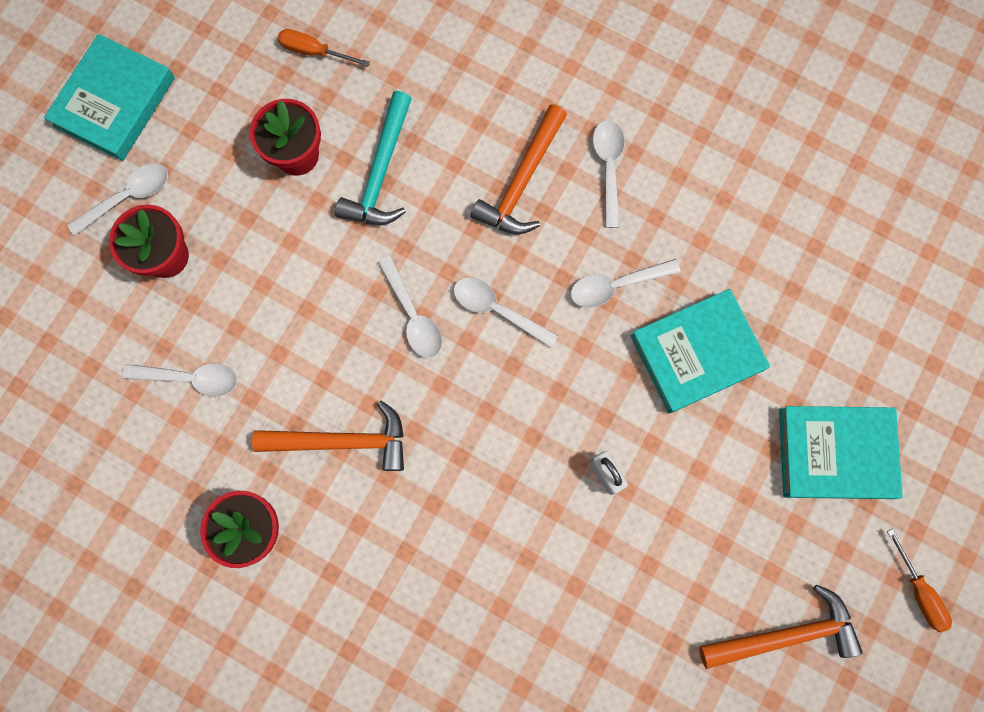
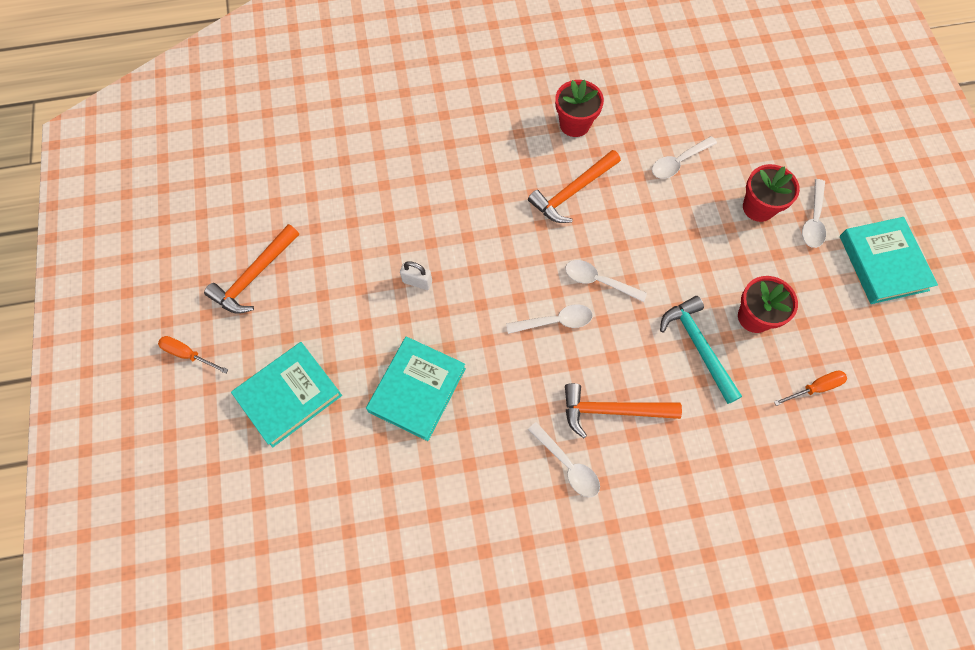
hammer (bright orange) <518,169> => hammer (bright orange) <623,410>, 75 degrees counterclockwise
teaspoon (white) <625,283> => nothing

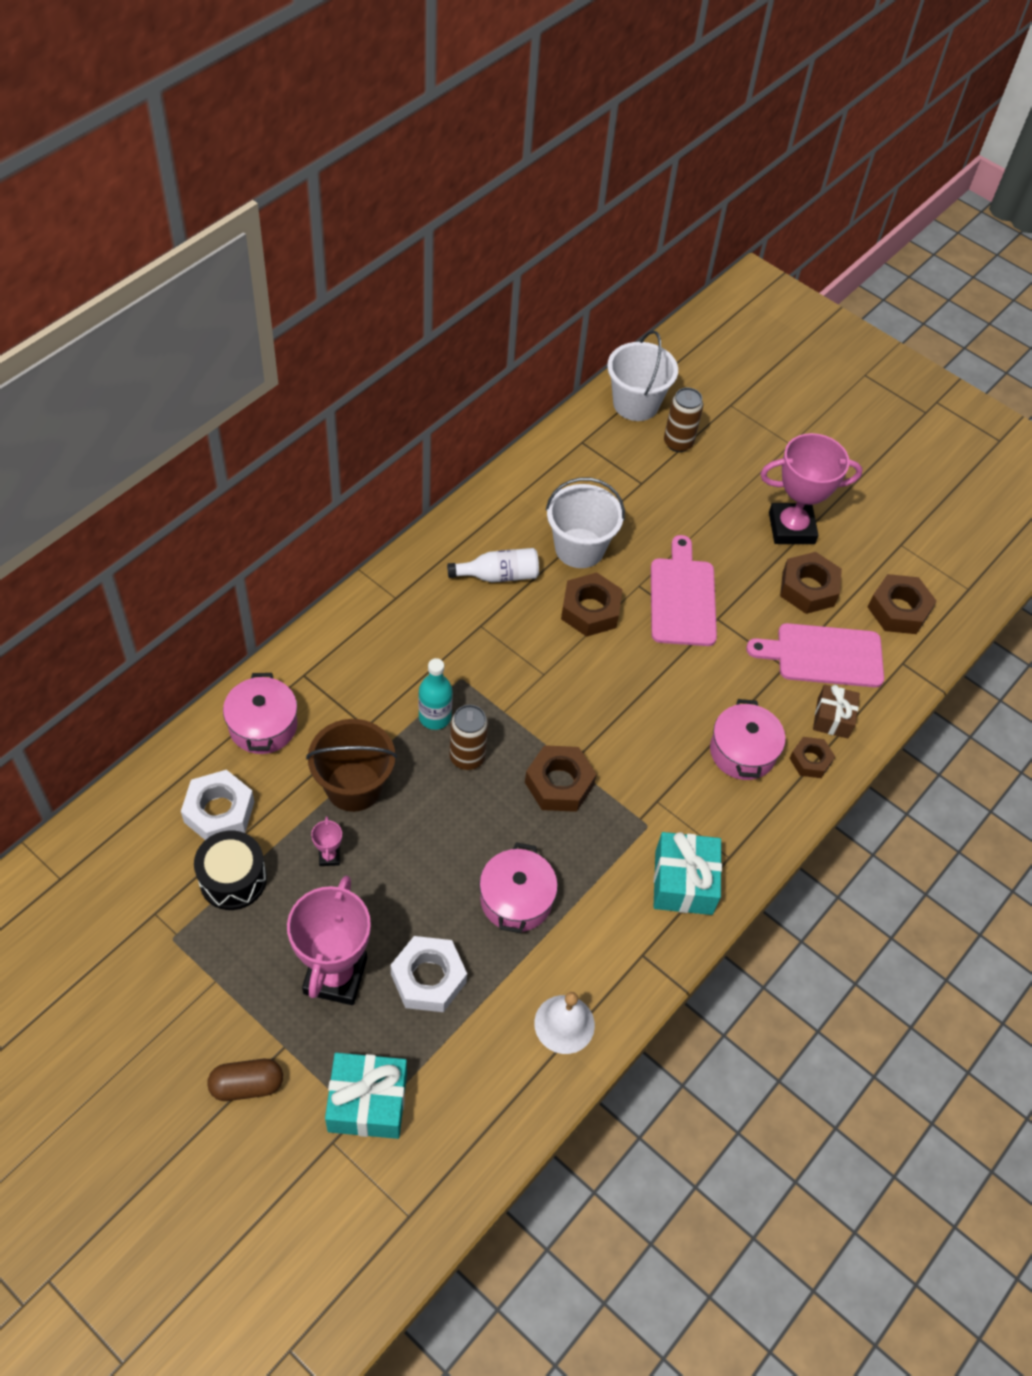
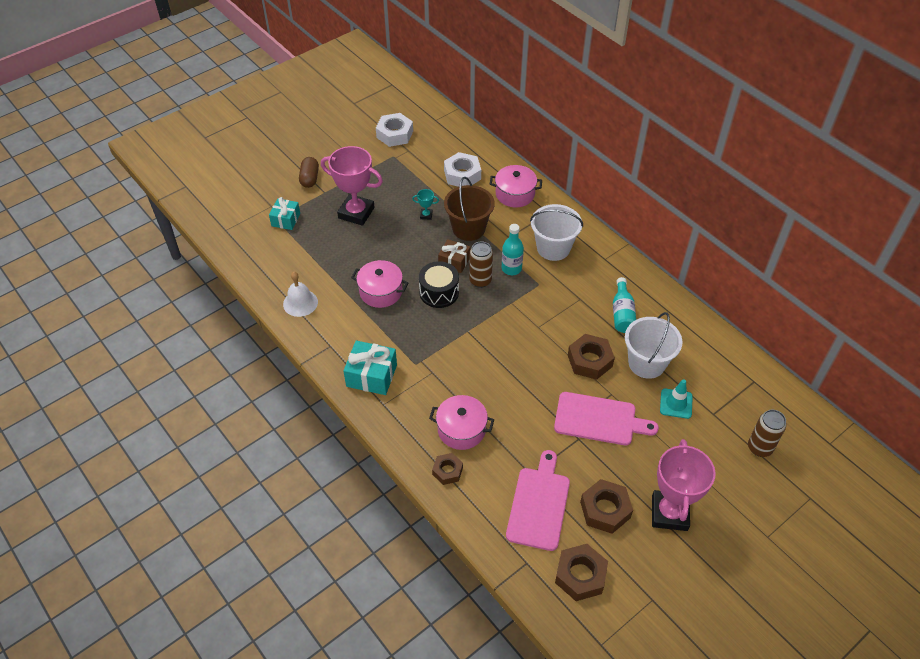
present (turquoise) <366,1096> => present (turquoise) <284,213>, x0.66
hexagon nut (white) <429,974> => hexagon nut (white) <394,130>, moved
award cup (rosy) <326,841> => award cup (turquoise) <425,204>
snare drum (black) <230,870> => snare drum (black) <439,284>, moved
present (brown) <836,711> => present (brown) <454,256>, moved
sand bucket (white) <642,375> => sand bucket (white) <556,232>, moved
bottle (white) <493,565> => bottle (turquoise) <624,305>
nothing => road cone (turquoise) <676,399>
hexagon nut (brown) <561,778> => nothing

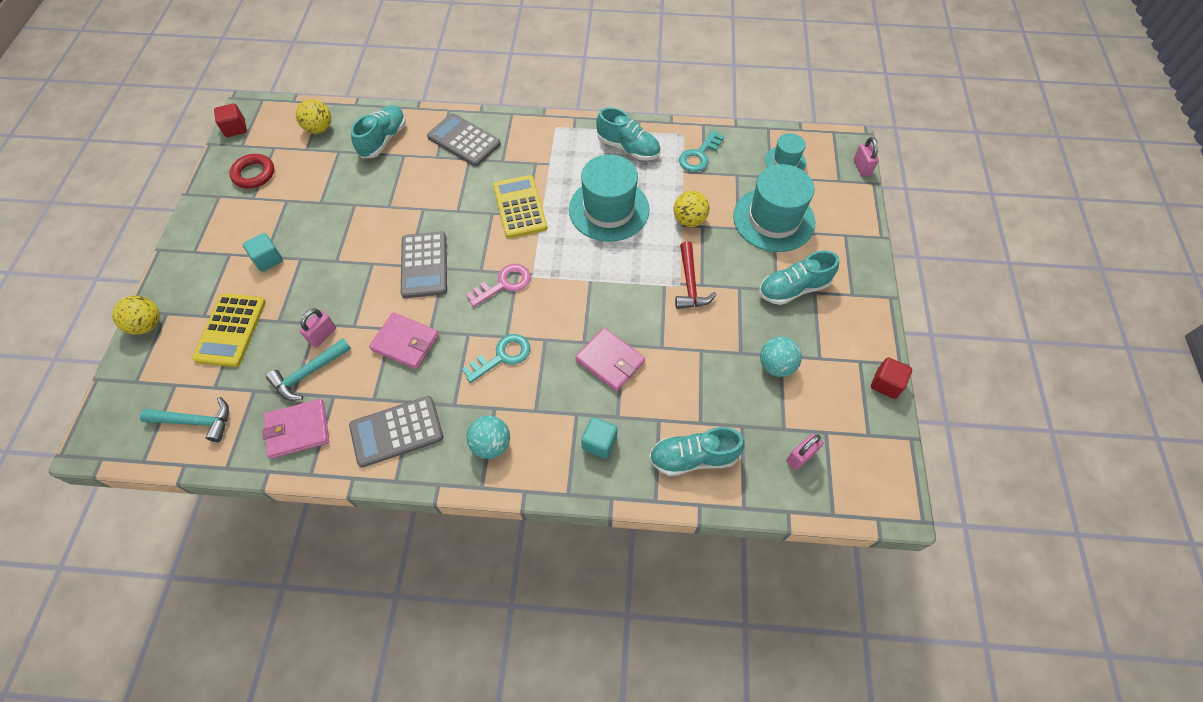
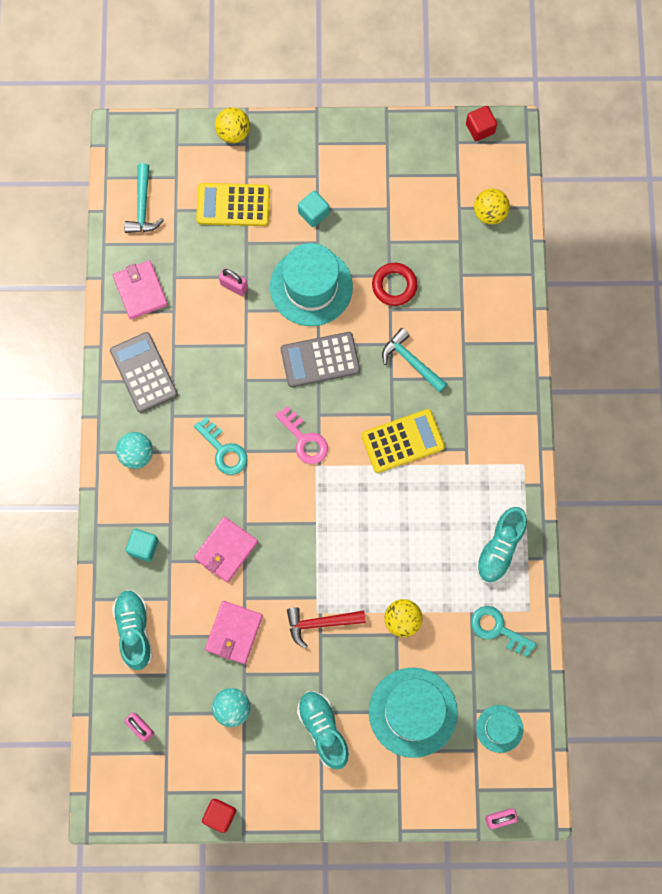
card wallet (rosy) <404,340> => card wallet (rosy) <234,632>, moved
top hat (turquoise) <609,198> => top hat (turquoise) <311,284>, moved
torus (red) <251,171> => torus (red) <394,284>, moved
hammer (turquoise) <308,369> => hammer (turquoise) <415,360>, moved
shoe (turquoise) <378,131> => nothing
calculator (gray) <464,139> => nothing

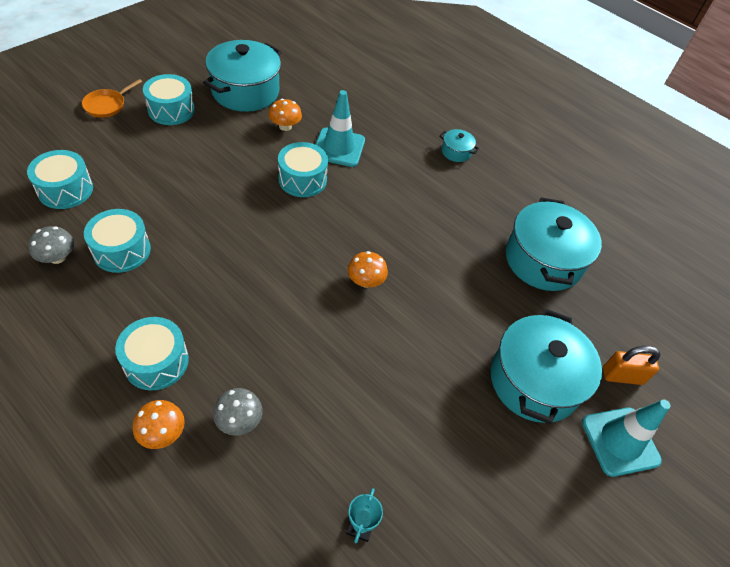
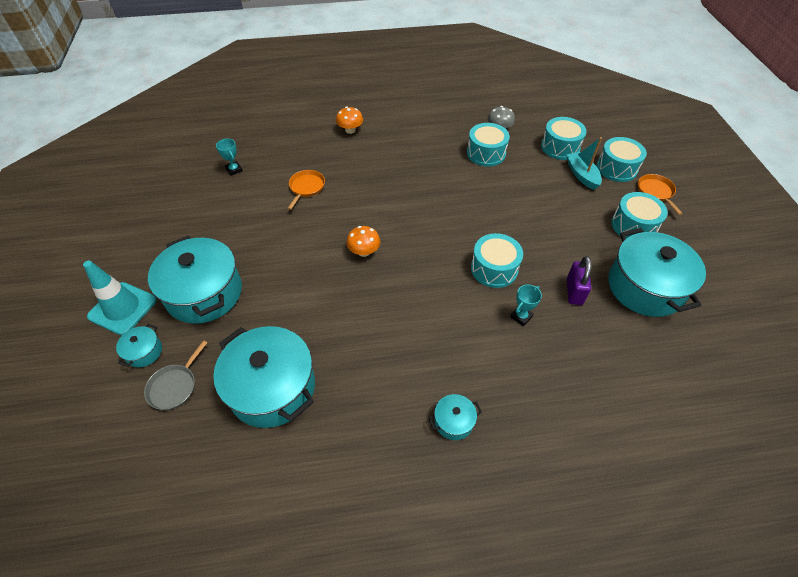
lock (bright orange) <632,365> => cooking pot (turquoise) <139,345>
nothing => frying pan (gray) <175,375>
nothing => frying pan (bright orange) <306,190>
road cone (turquoise) <340,128> => award cup (turquoise) <526,305>
nothing => sailboat (turquoise) <584,163>
toadstool (bright orange) <285,115> => lock (violet) <579,280>
snare drum (turquoise) <152,353> => snare drum (turquoise) <622,159>, moved
toadstool (gray) <238,412> => nothing

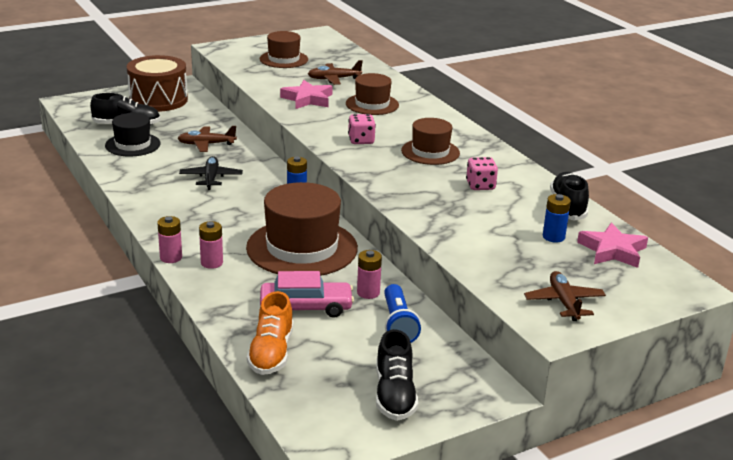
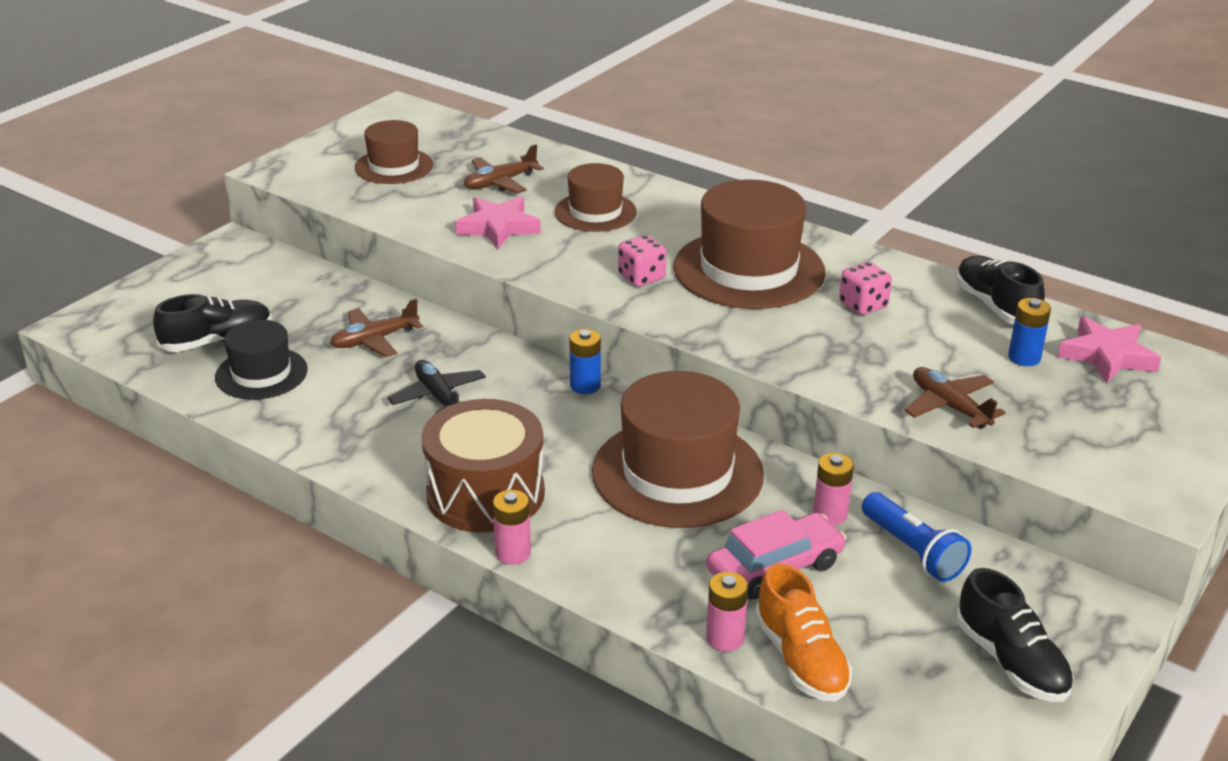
snare drum (brown) <157,83> => snare drum (brown) <483,466>, moved
top hat (brown) <430,141> => top hat (brown) <749,244>, x1.73
AA battery (rosy) <211,245> => AA battery (rosy) <727,612>, moved
plane (brown) <565,296> => plane (brown) <955,398>, moved

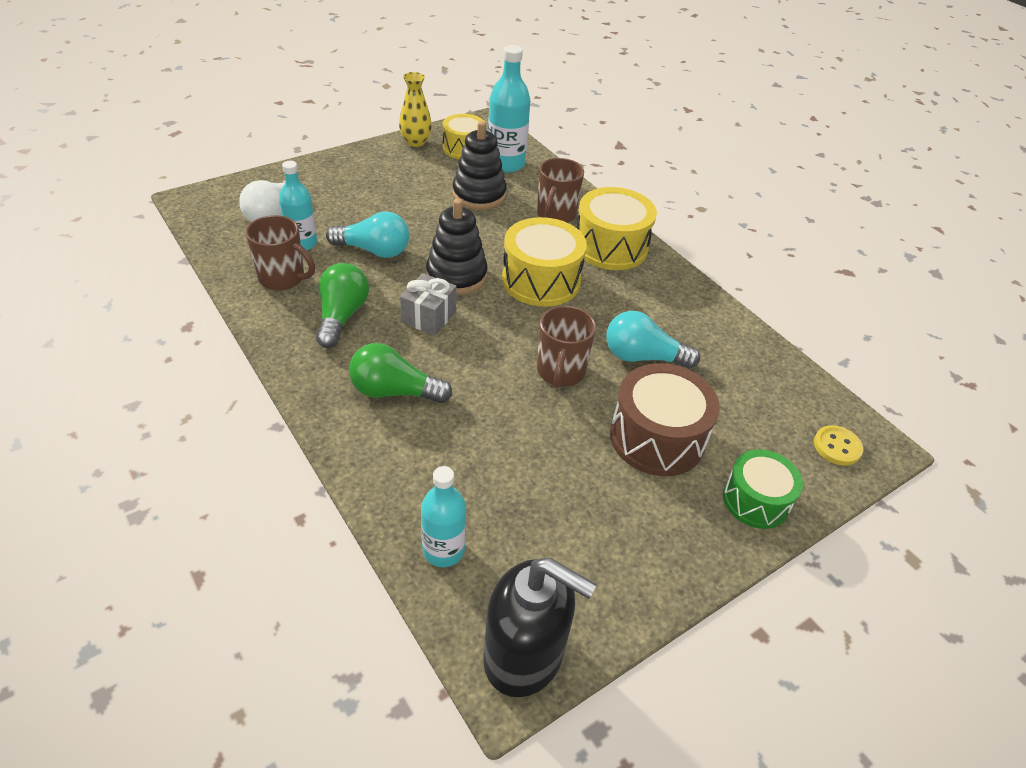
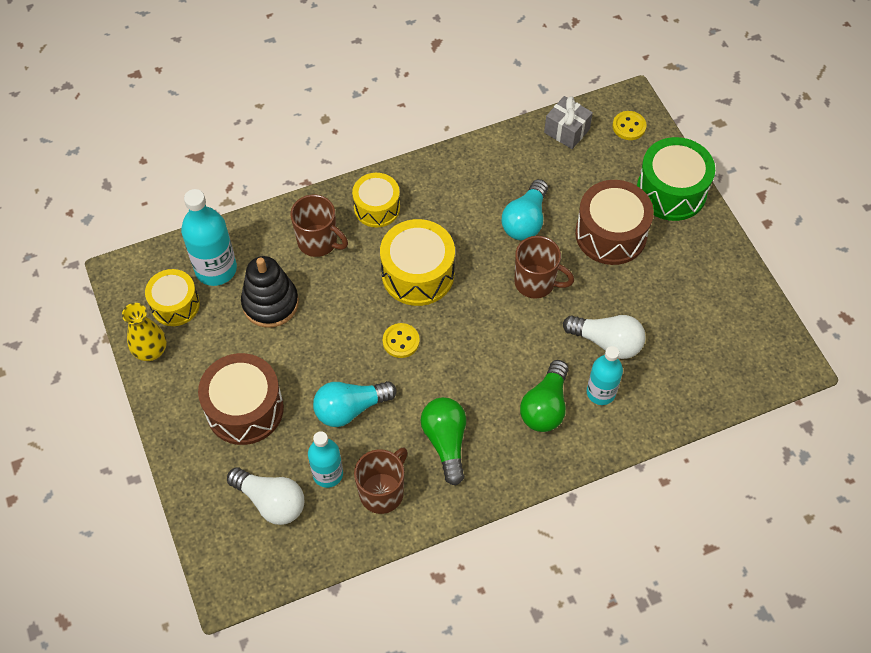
nothing => snare drum (brown) <241,399>
lightbulb (turquoise) <367,235> => lightbulb (turquoise) <354,404>, 135 degrees counterclockwise
snare drum (yellow) <617,228> => snare drum (yellow) <376,200>, x0.66
stacking rings (black) <457,246> => shirt button (yellow) <401,340>
lightbulb (leaf-green) <342,305> => lightbulb (leaf-green) <443,441>, 60 degrees clockwise
present (gray) <428,304> => present (gray) <568,122>, moved
nothing => lightbulb (white) <604,337>
bottle (turquoise) <443,516> => bottle (turquoise) <605,375>, moved
snare drum (leaf-green) <763,489> => snare drum (leaf-green) <676,179>, x1.53
pump bottle (black) <540,627> => nothing

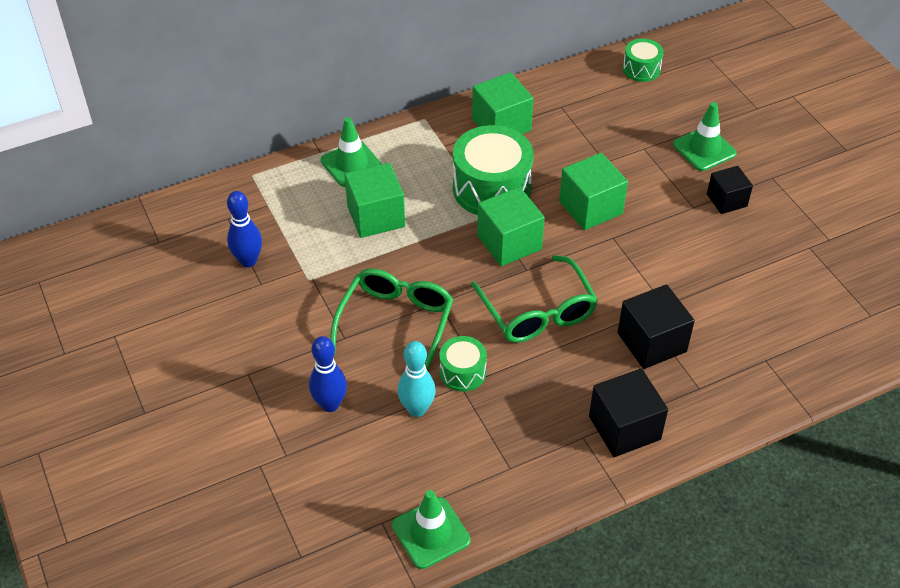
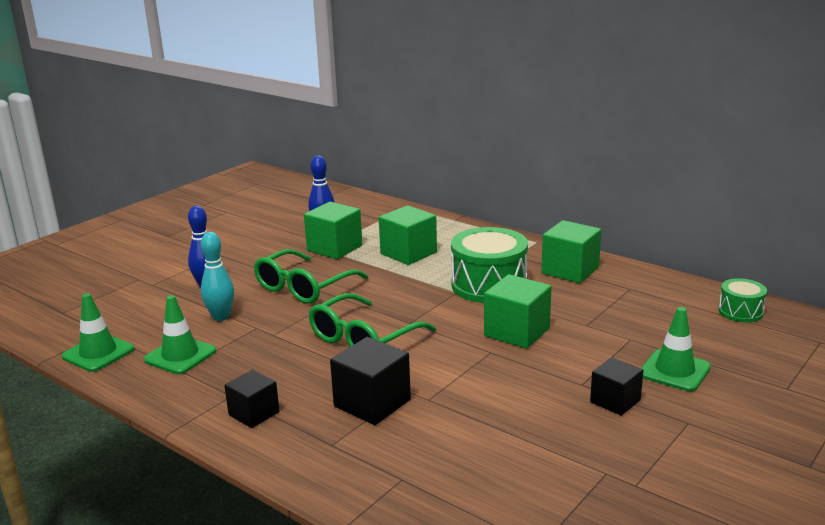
road cone (leaf-green) <351,152> => road cone (leaf-green) <180,334>, moved
cube (black) <628,412> => cube (black) <252,399>, x0.65
spectacles (leaf-green) <391,319> => spectacles (leaf-green) <311,276>, 135 degrees clockwise
cube (leaf-green) <511,226> => cube (leaf-green) <333,230>, moved
snare drum (leaf-green) <463,364> => nothing

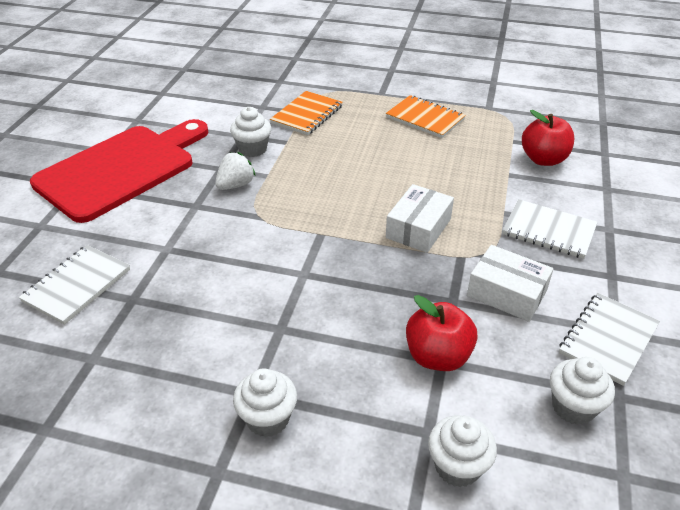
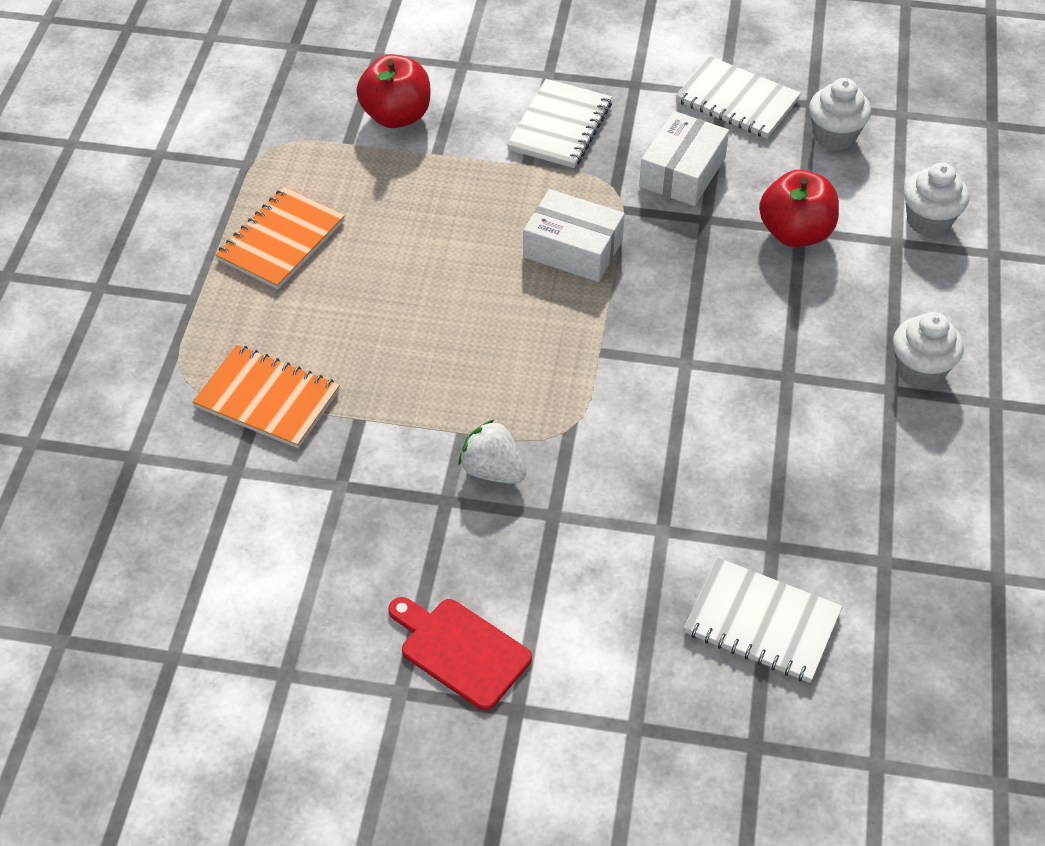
chopping board (red) <119,171> => chopping board (red) <460,654>, x0.45
muffin (white) <250,132> => nothing

